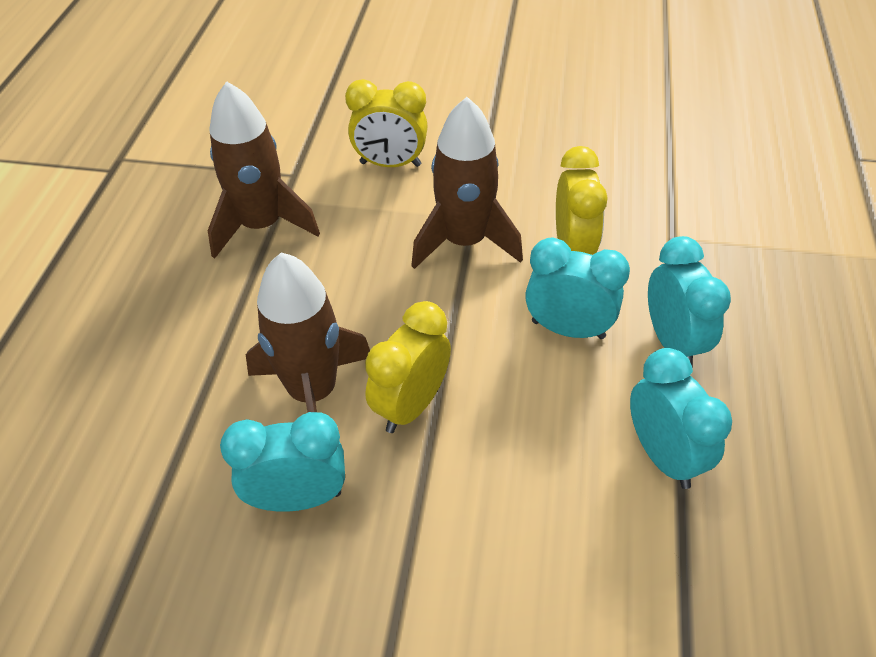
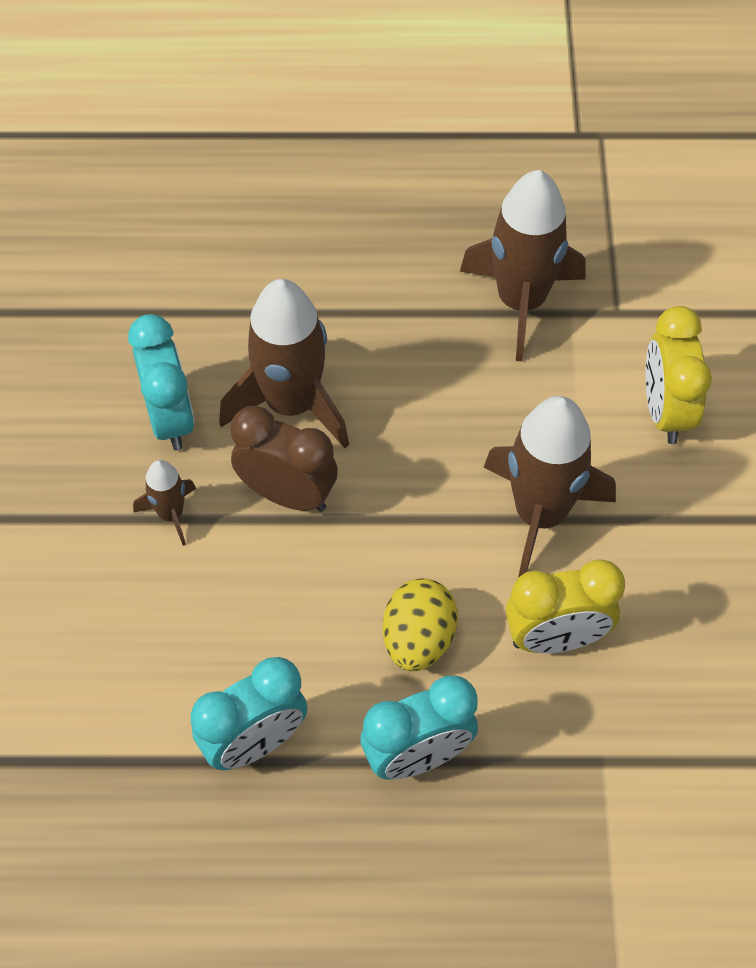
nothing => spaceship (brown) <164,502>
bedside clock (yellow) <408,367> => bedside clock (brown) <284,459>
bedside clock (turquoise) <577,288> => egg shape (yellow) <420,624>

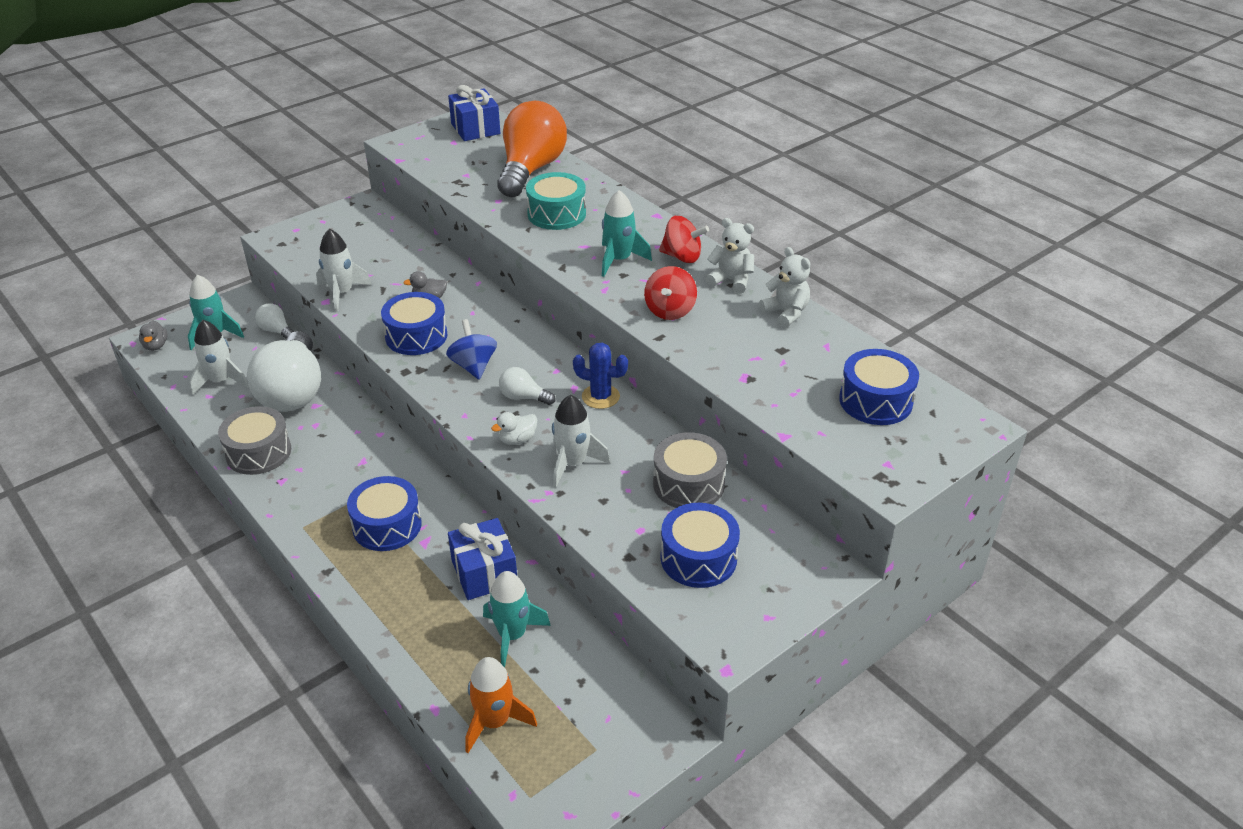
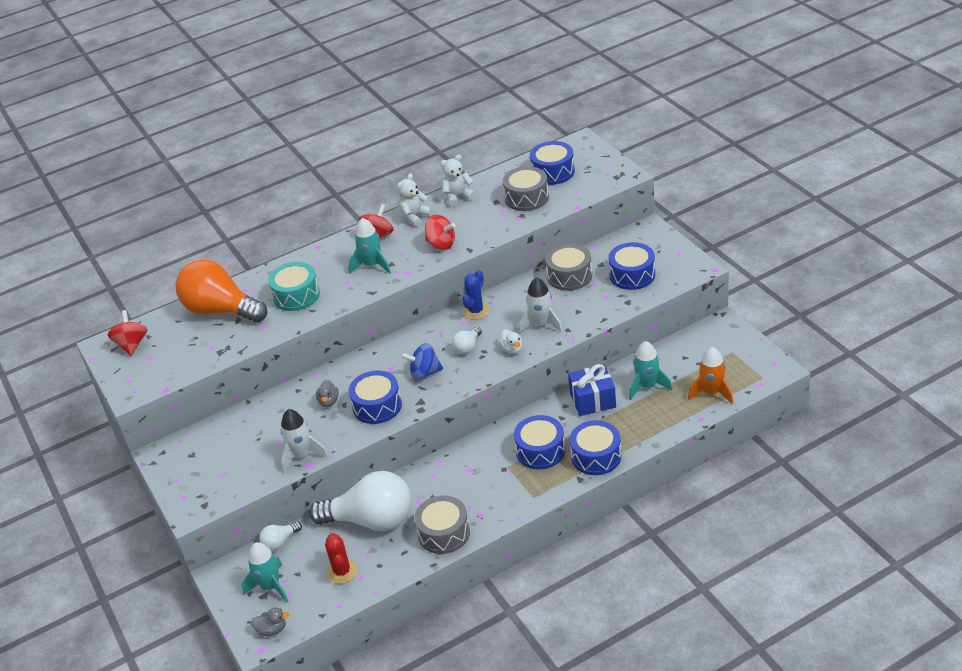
present (blue) <474,113> => toy top (red) <127,333>
spaceship (white) <219,357> => cactus (red) <341,558>
nothing => snare drum (gray) <526,188>
nothing => snare drum (blue) <595,447>

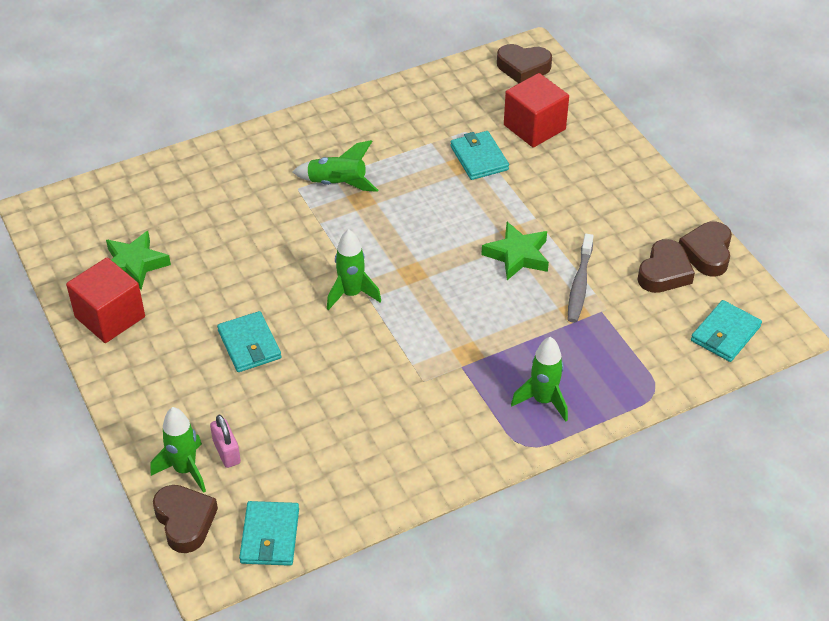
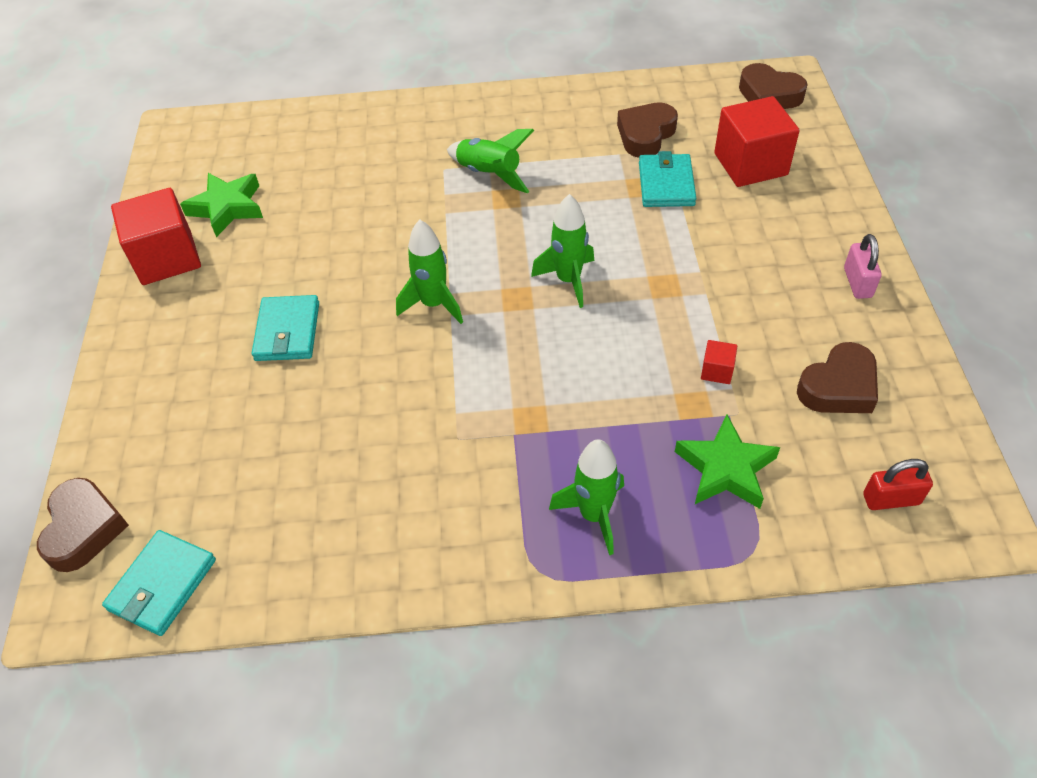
spaceship (leaf-green) <178,450> => spaceship (leaf-green) <562,251>, moved
heart shape (brown) <705,249> => heart shape (brown) <647,130>, moved
star shape (leaf-green) <515,251> => star shape (leaf-green) <727,462>, moved
tooth brush (gray) <581,278> => cube (red) <719,362>
lock (rosy) <225,441> => lock (rosy) <863,266>, moved
card wallet (turquoise) <726,331> => lock (red) <898,484>

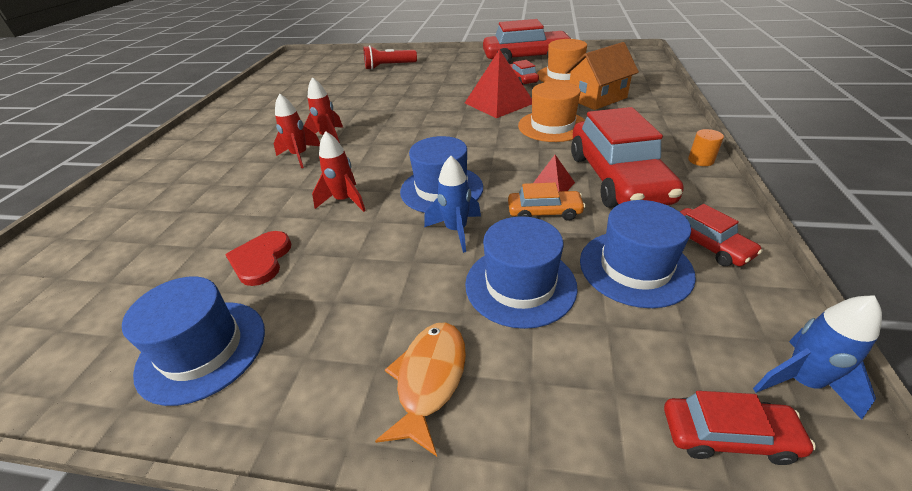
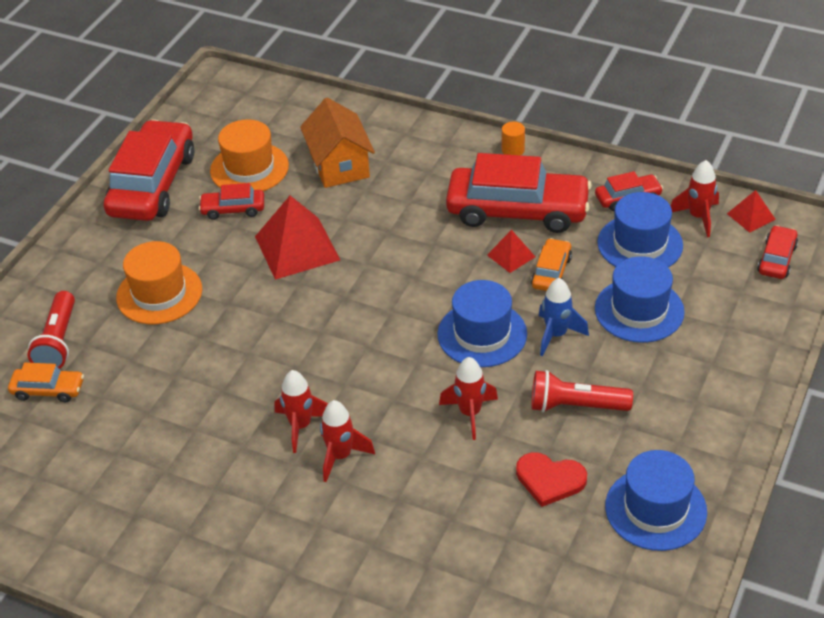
nothing => automobile (bright orange) <46,382>
top hat (bright orange) <551,111> => top hat (bright orange) <159,282>, moved
nothing => pocket torch (red) <582,391>
nothing => spaceship (red) <695,198>
spaceship (blue) <817,357> => solid pyramid (red) <751,211>
toy fish (bright orange) <420,389> => nothing

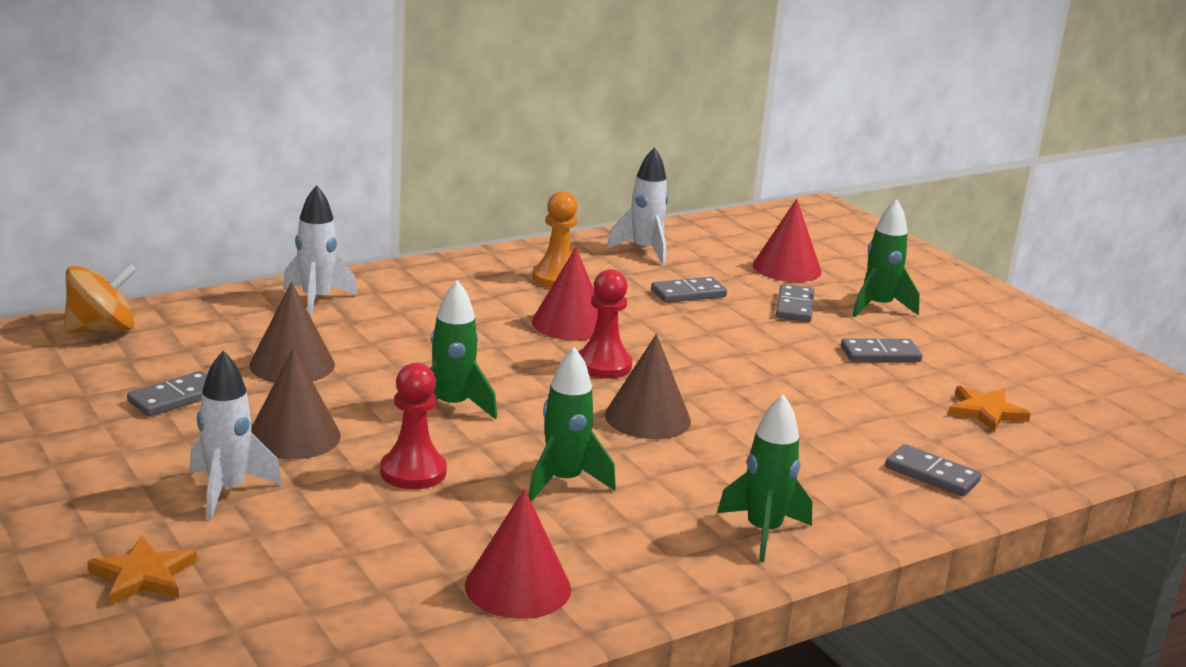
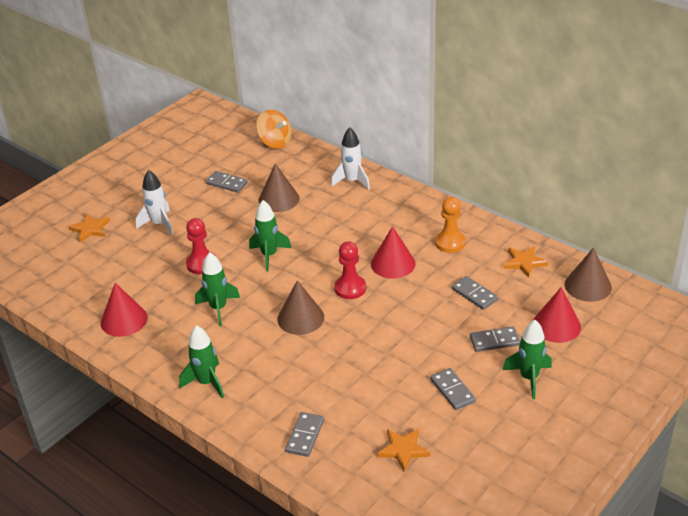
spaceship (white) <638,206> => star shape (bright orange) <526,262>
cone (brown) <296,403> => cone (brown) <588,275>, moved

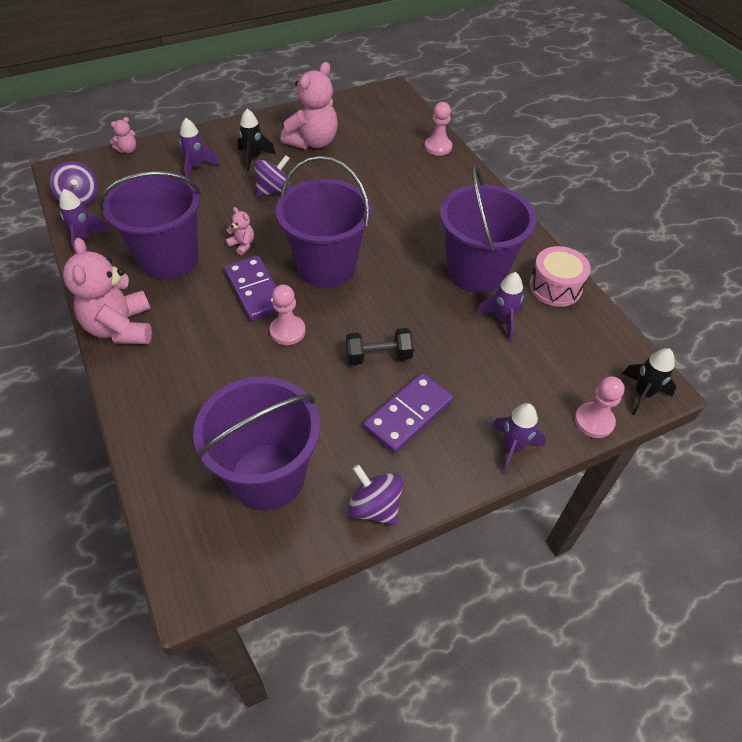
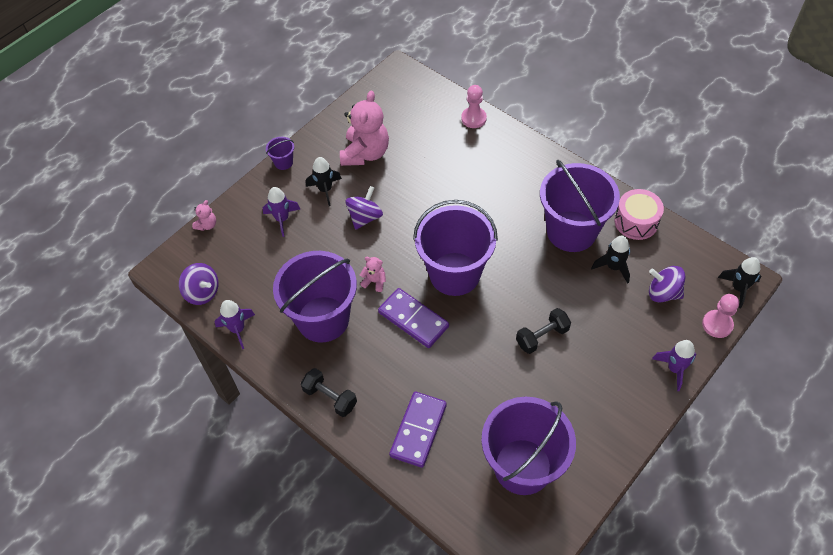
nothing => sand bucket (violet) <280,153>
teddy (rosy) <107,291> => hand weight (black) <329,392>
domino tile (violet) <408,413> => domino tile (violet) <418,430>, moved
spaceship (violet) <500,306> => spaceship (black) <610,259>
toy top (violet) <375,495> => toy top (violet) <667,284>, moved
pawn (rosy) <287,315> => nothing

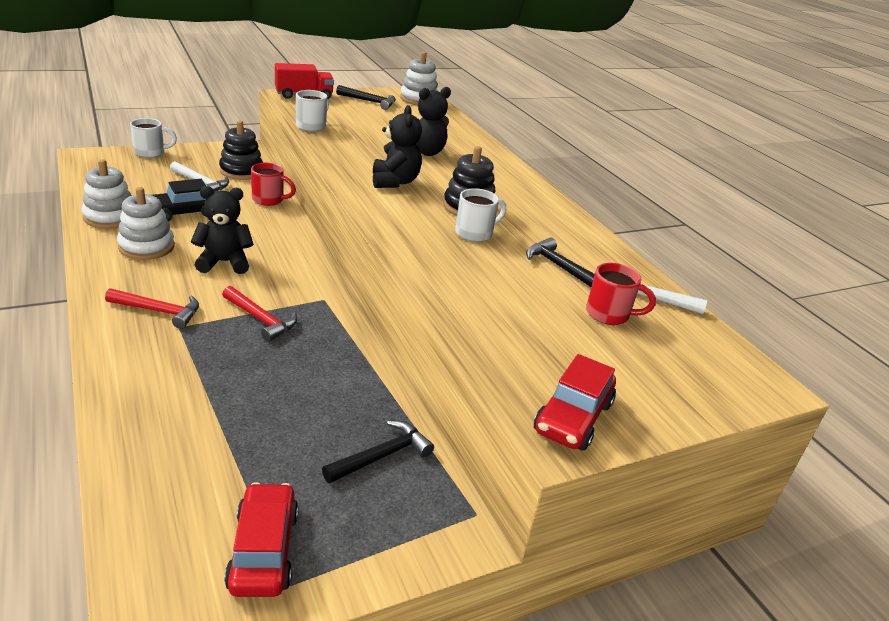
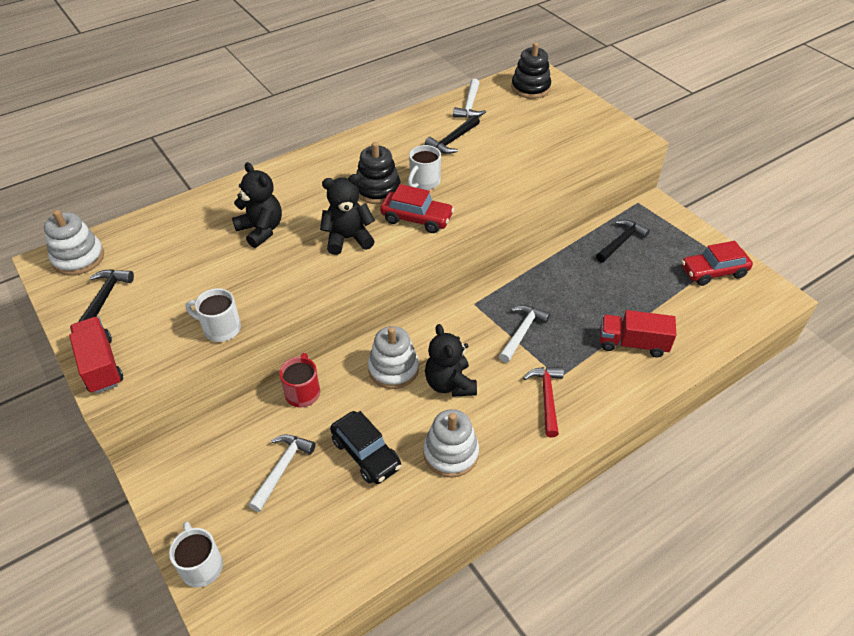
stacking rings (white) <106,194> => stacking rings (white) <393,357>, moved
automobile (red) <575,402> => automobile (red) <417,208>, moved
coffee mug (white) <480,215> => coffee mug (white) <424,167>, 105 degrees counterclockwise
hammer (red) <259,314> => hammer (white) <524,334>
stacking rings (black) <241,150> => stacking rings (black) <531,70>, moved
hammer (black) <378,451> => hammer (black) <623,241>, 90 degrees clockwise
nothing => toy truck (red) <638,333>
coffee mug (red) <621,294> => nothing

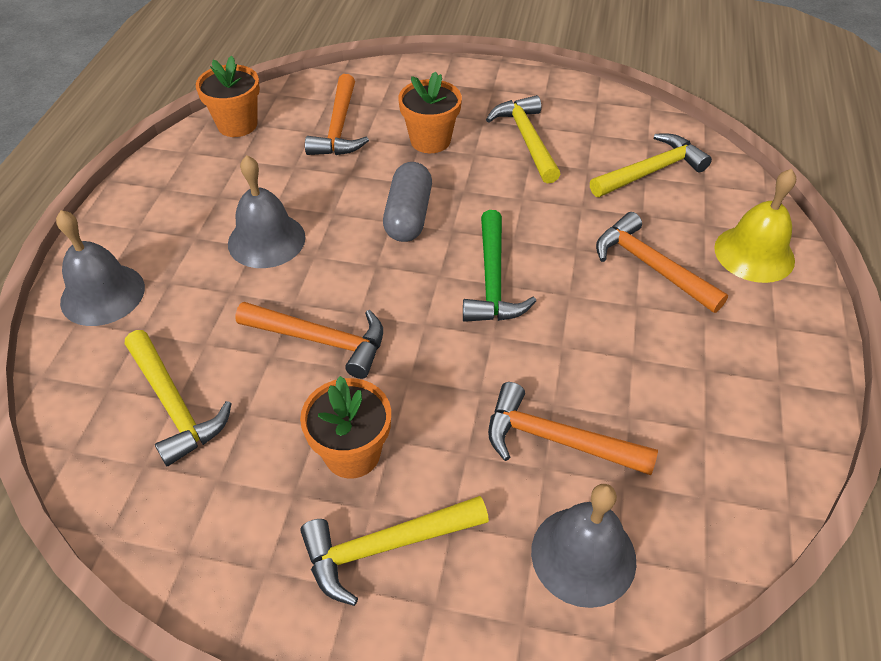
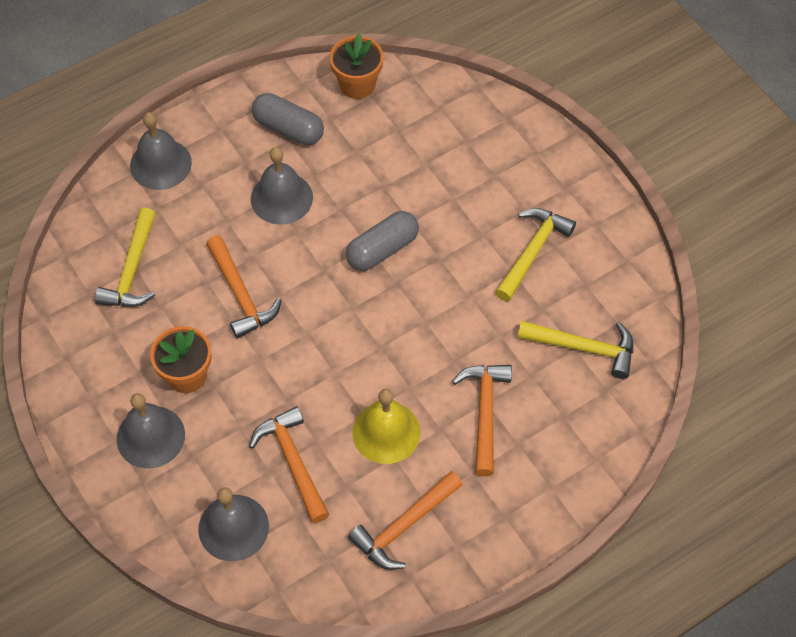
hammer (yellow) <394,551> => school bell (gray) <151,431>
nothing => pill shape (gray) <288,119>
hammer (bright orange) <337,114> => hammer (bright orange) <405,520>, moved
school bell (yellow) <755,226> => school bell (yellow) <386,426>, moved
potted plant (bright orange) <430,112> => nothing
hammer (leaf-green) <499,266> => nothing

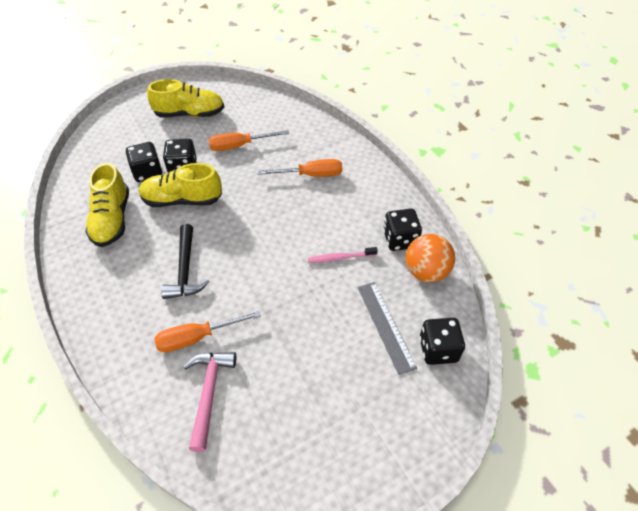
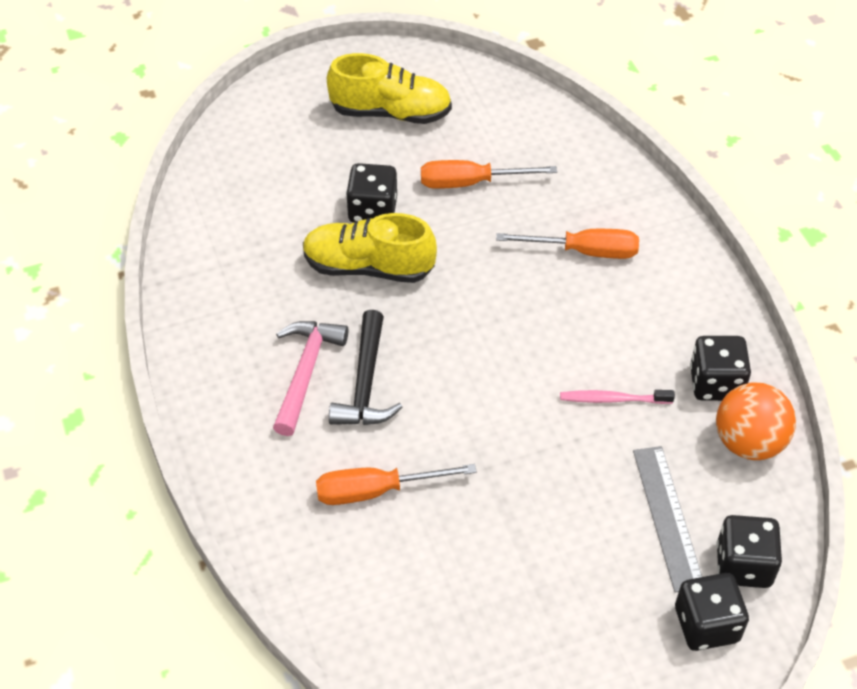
hammer (rosy) <209,402> => hammer (rosy) <311,378>, moved
dice (black) <144,162> => dice (black) <712,612>, moved
shoe (yellow) <107,205> => nothing

